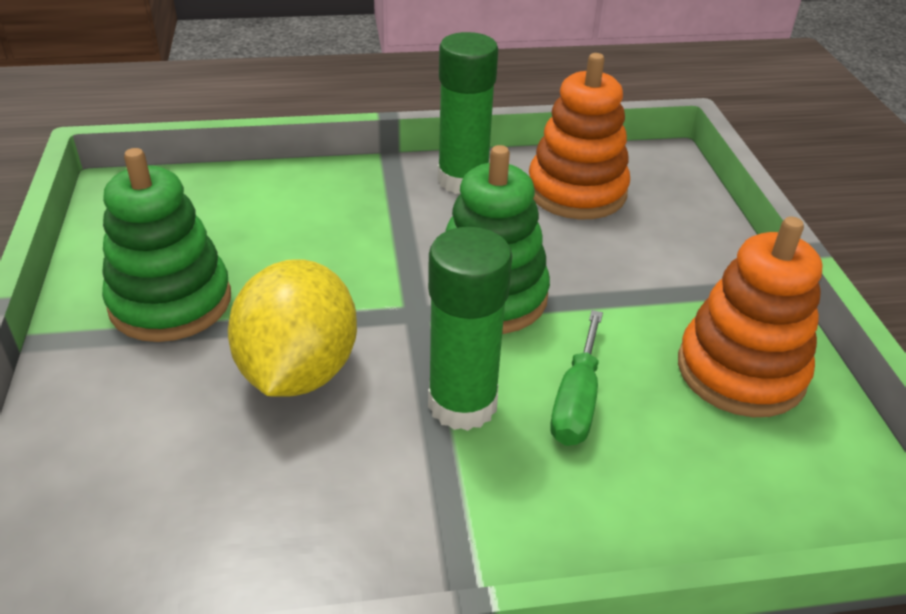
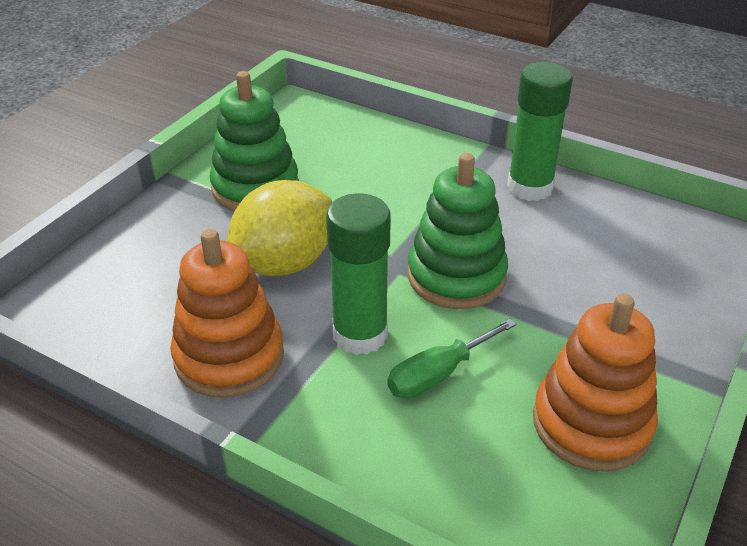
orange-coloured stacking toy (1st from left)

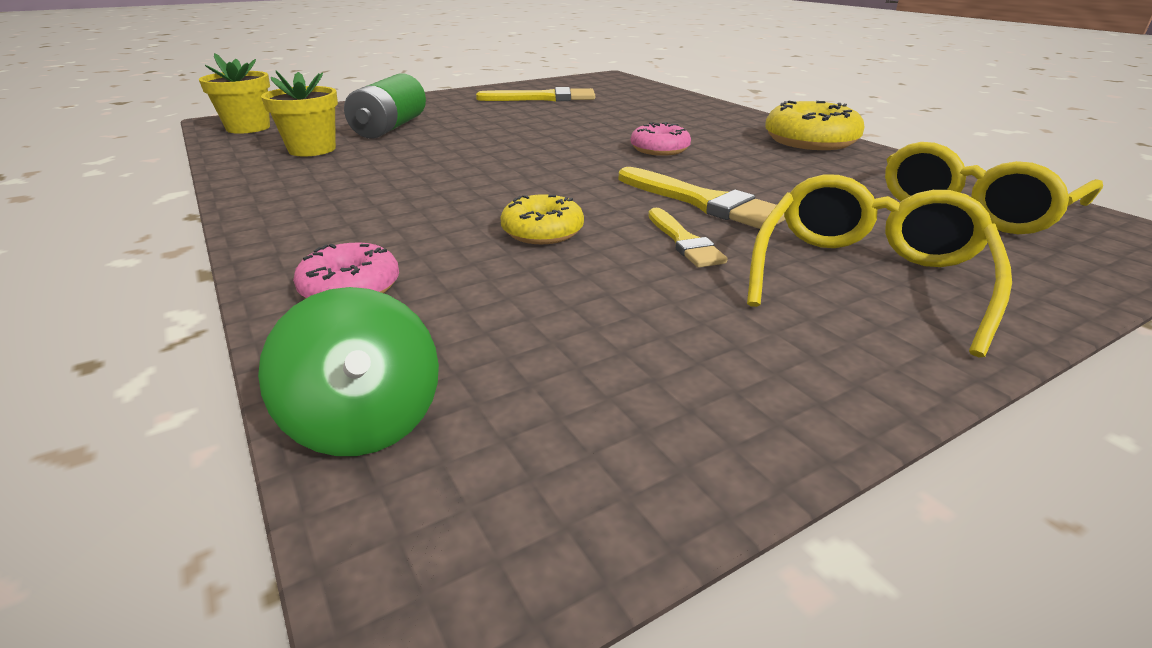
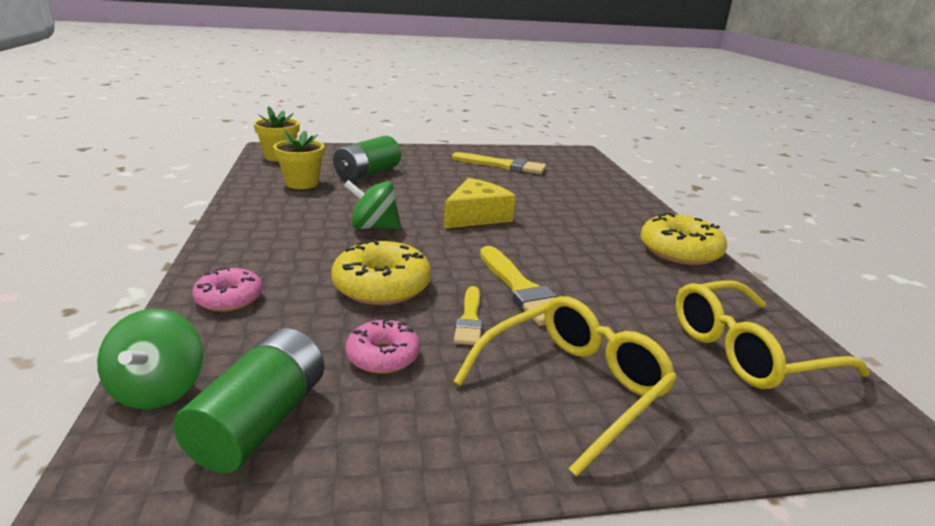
pink doughnut (2nd from left); golden doughnut (1st from left); golden cheese wedge; leaf-green spinning top (2nd from left); leaf-green AA battery (1st from left)

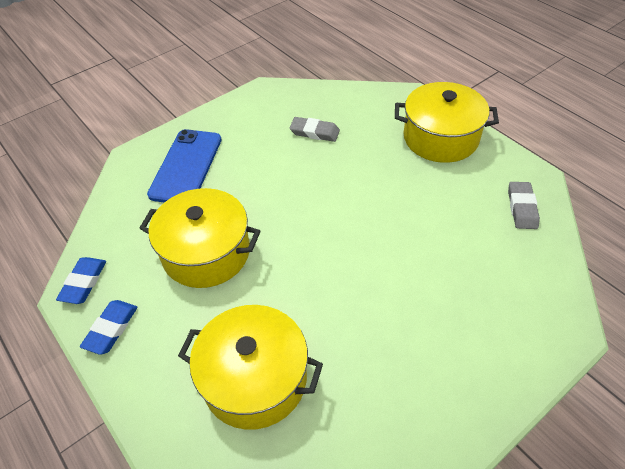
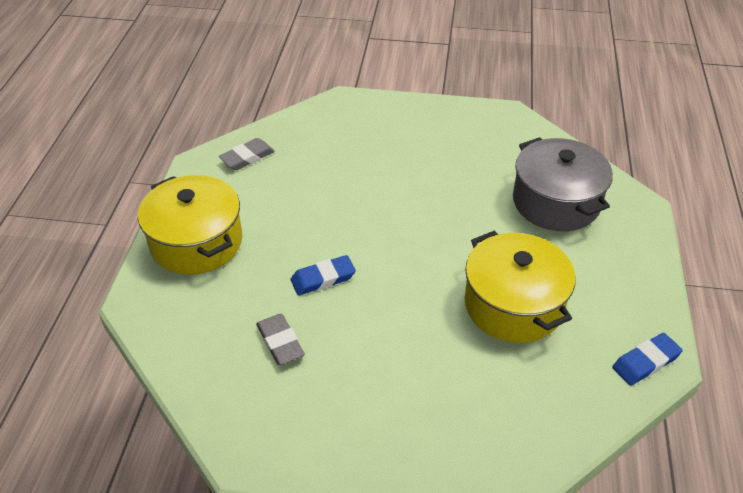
blue smartphone; blue pencil eraser (1st from left); ash-grey pot

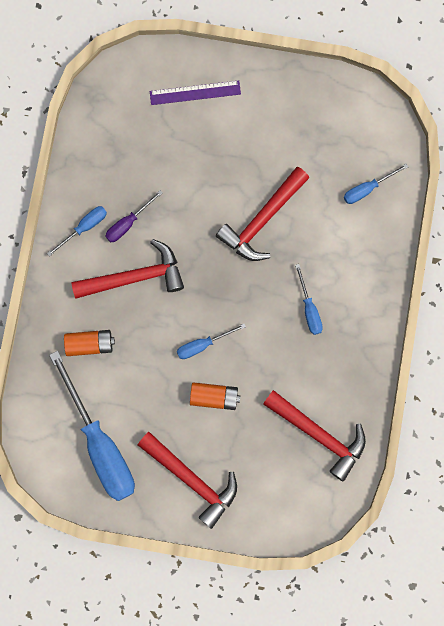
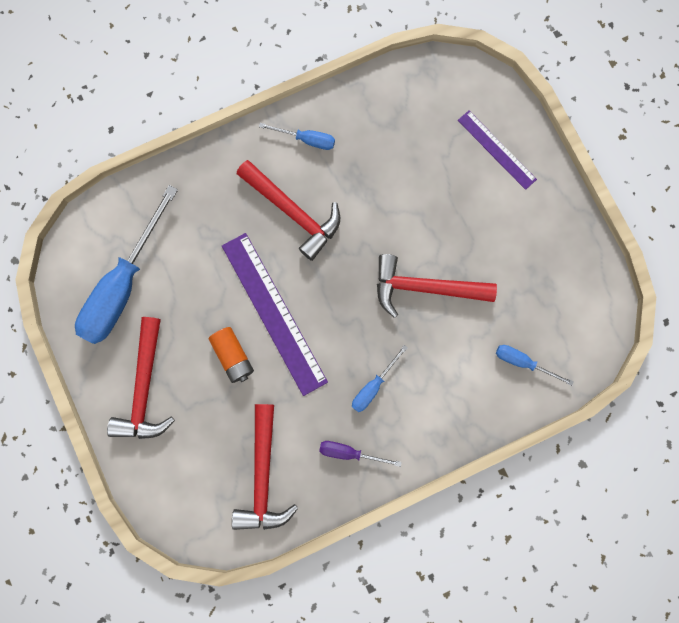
royal purple flat screwdriver; royal purple measuring stick (1st from left); orange-coloured AA battery (1st from left in the first image)

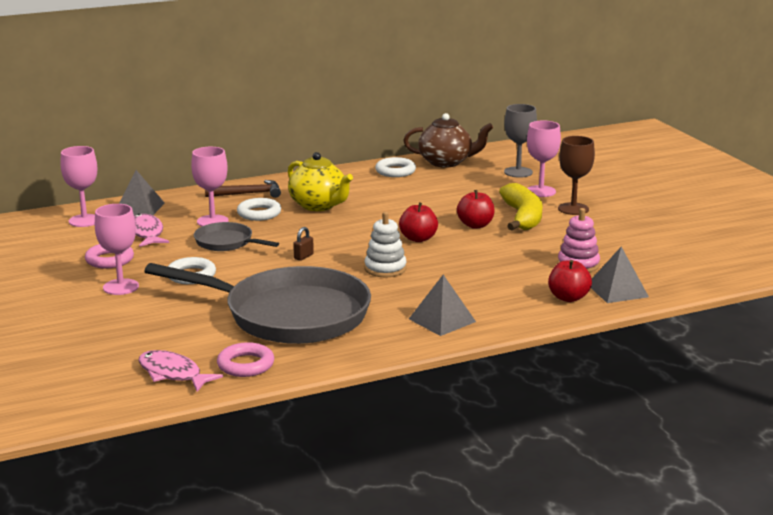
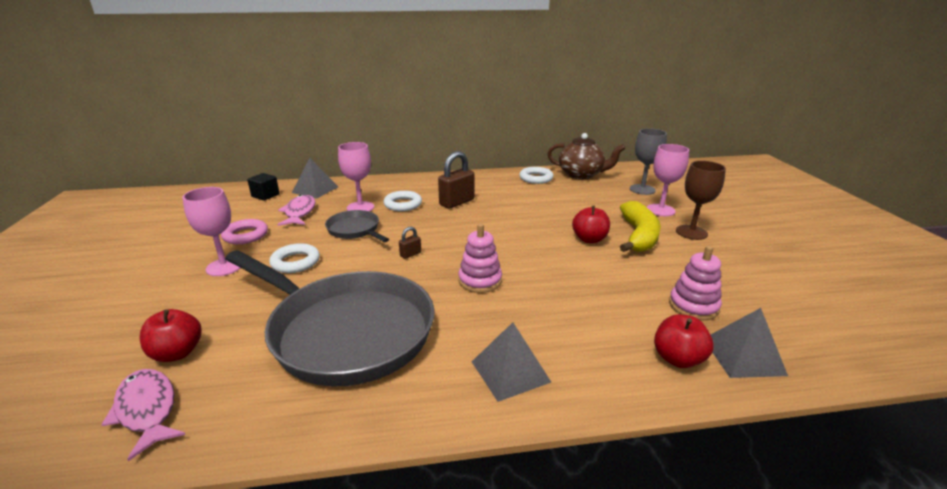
ebony block; brown small lock (2nd from left); brown carpenter's hammer; scarlet apple fruit (1st from left); pink stacking toy (1st from left); pink ring (2nd from left in the first image)

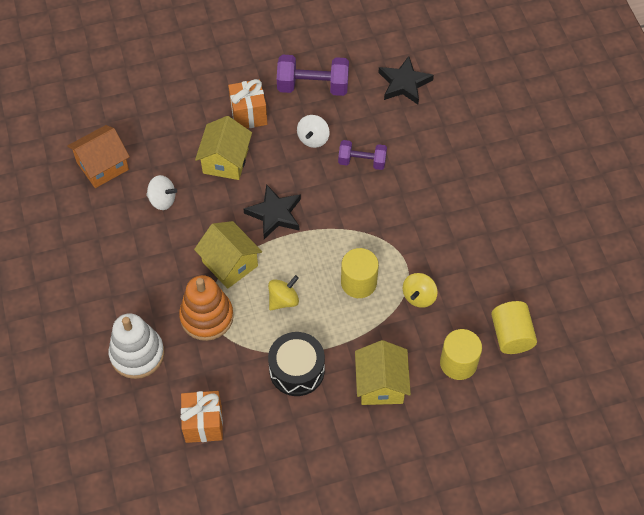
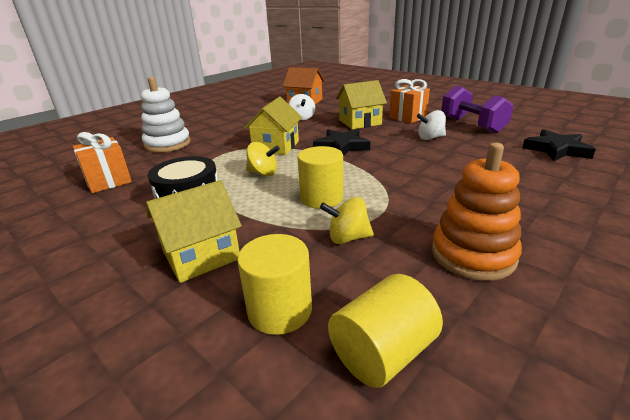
royal purple hand weight (2nd from left in the first image); orange-coloured stacking toy

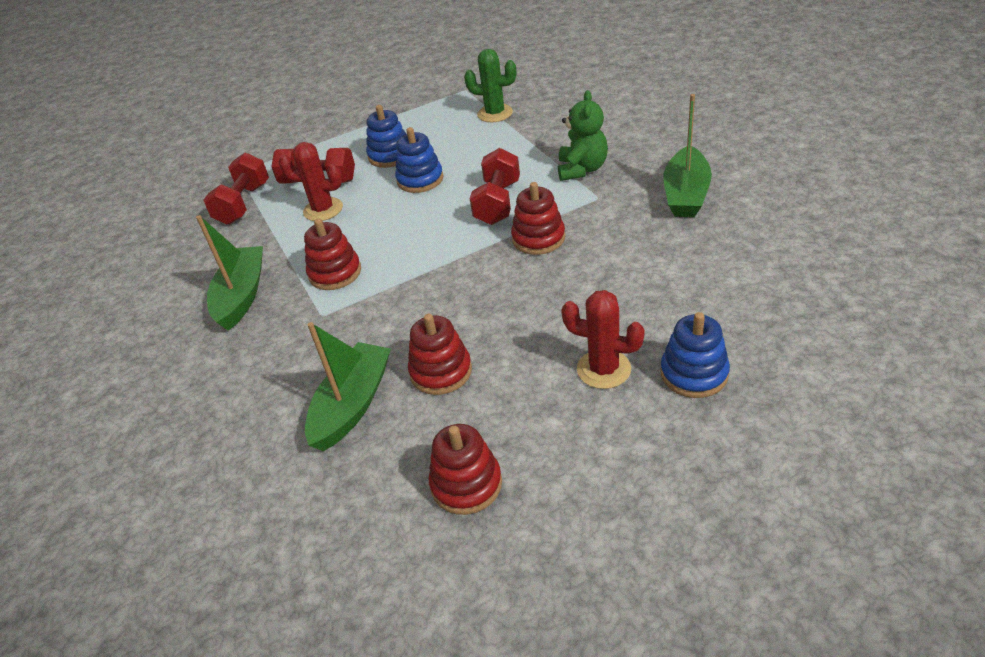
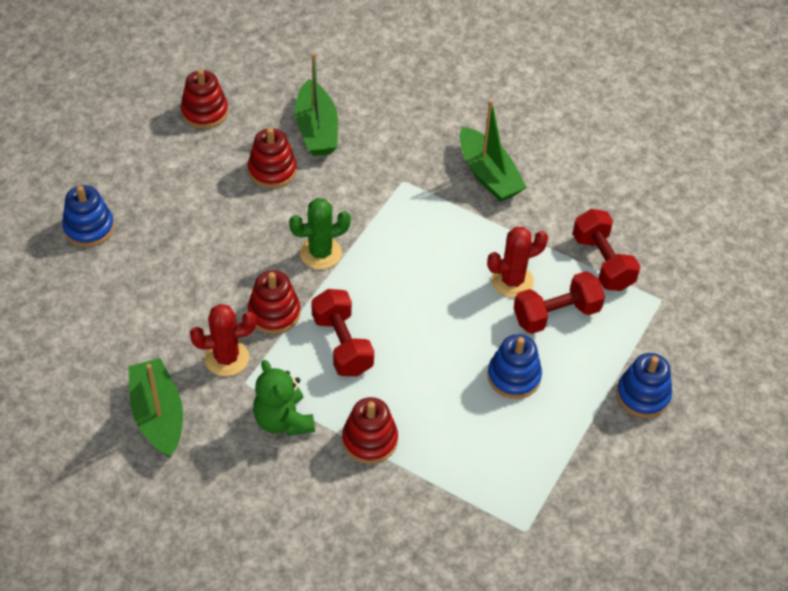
leaf-green prickly plant; blue stacking toy (3rd from left); scarlet stacking toy (4th from left); scarlet prickly plant (1st from left)

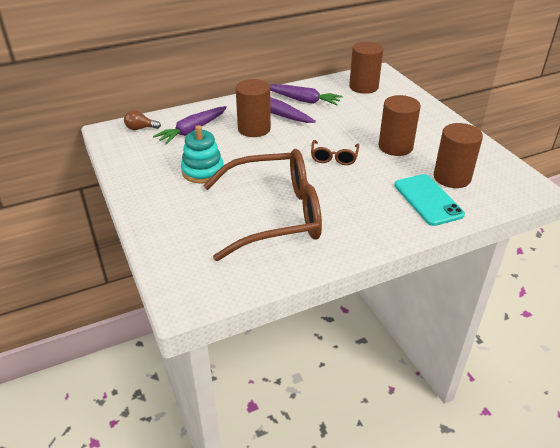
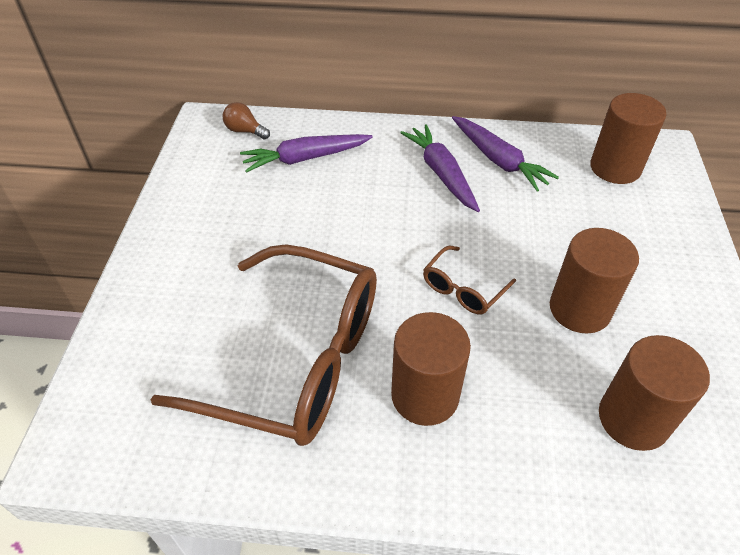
brown solid cylinder (1st from left); teal stacking toy; teal smartphone

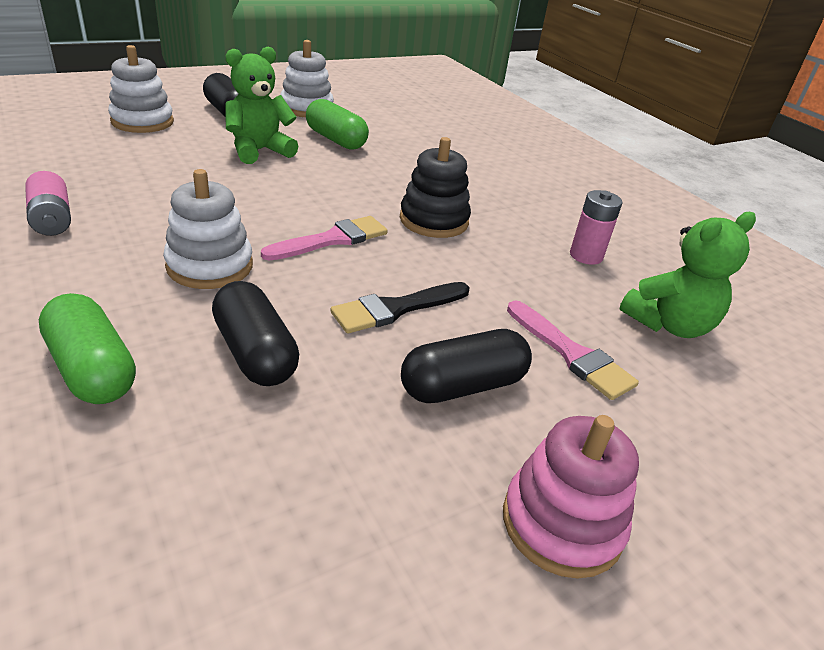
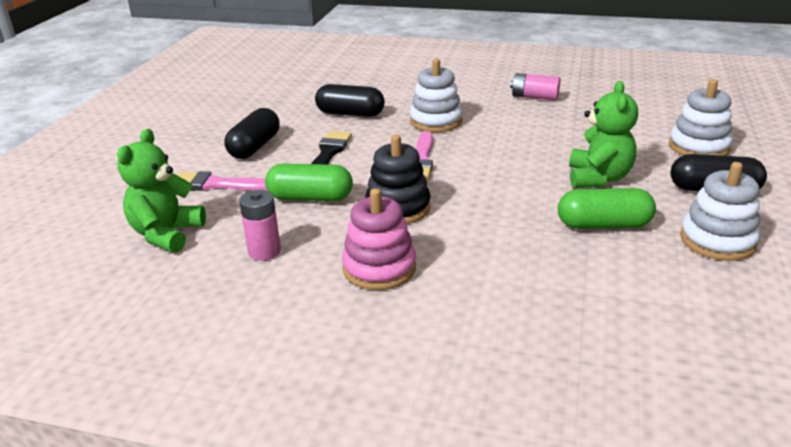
leaf-green pill (1st from left); pink stacking toy

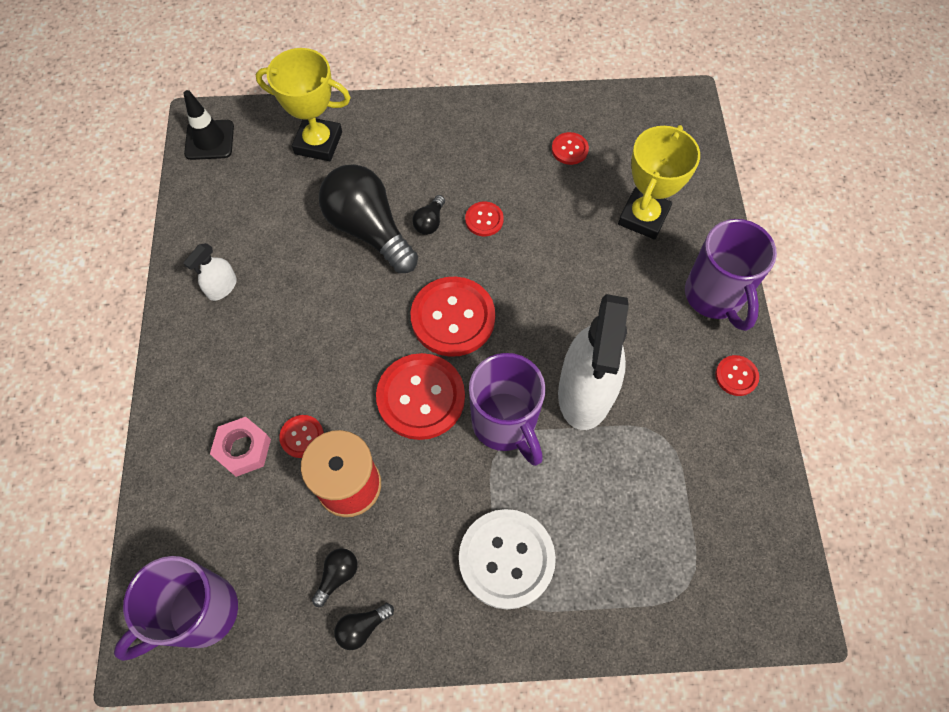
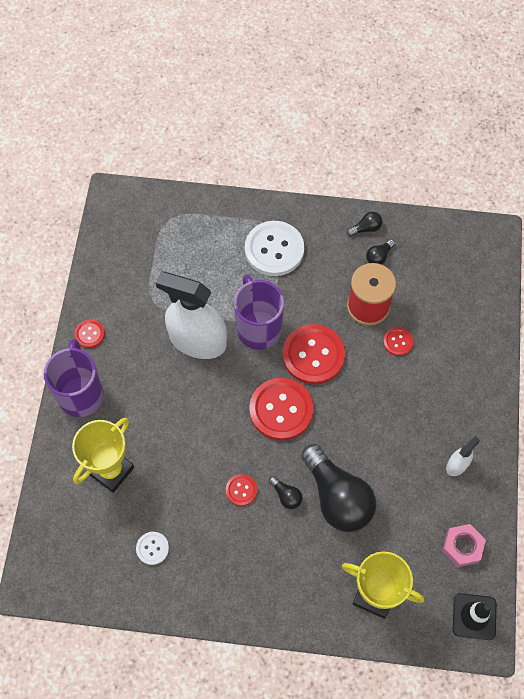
pure white sewing button (1st from left); ebony lightbulb (1st from left); pure white sprayer (1st from left); pink hex nut; royal purple mug (1st from left in the first image)

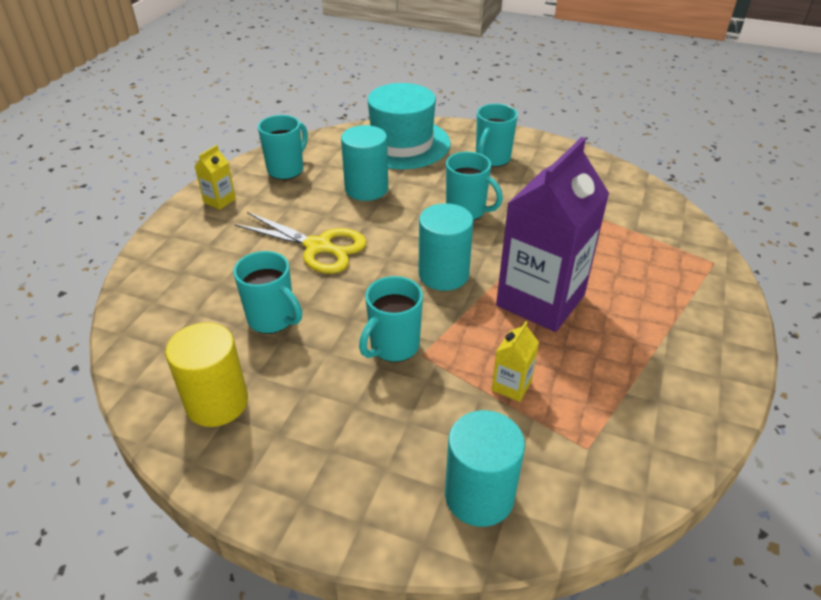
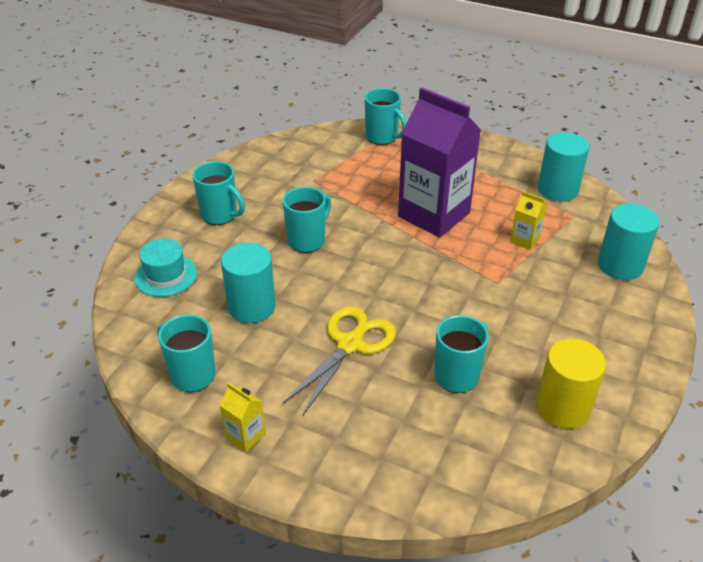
teal tall hat; teal solid cylinder (2nd from left); teal mug (4th from left)

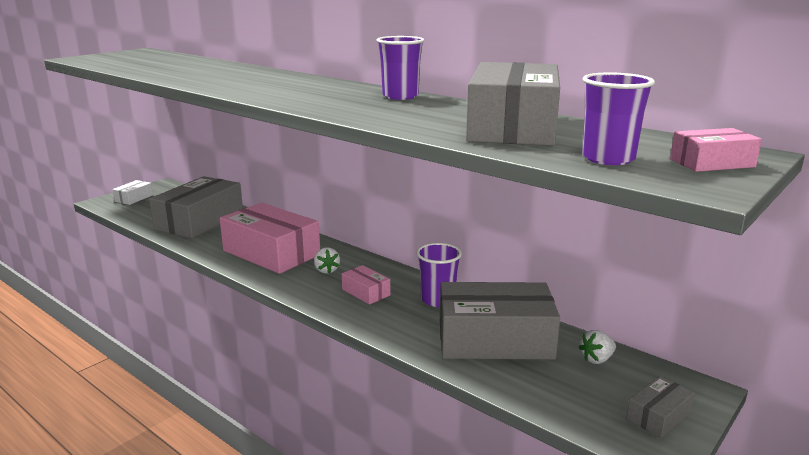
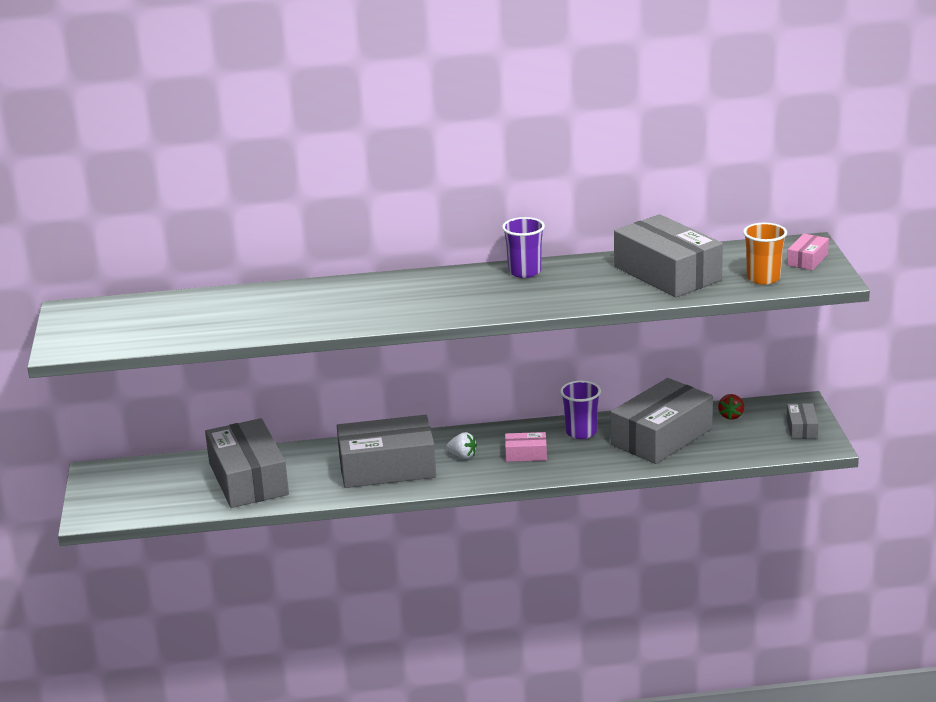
orange-coloured tumbler; pure white package; ash-grey package (2nd from left); scarlet berry

